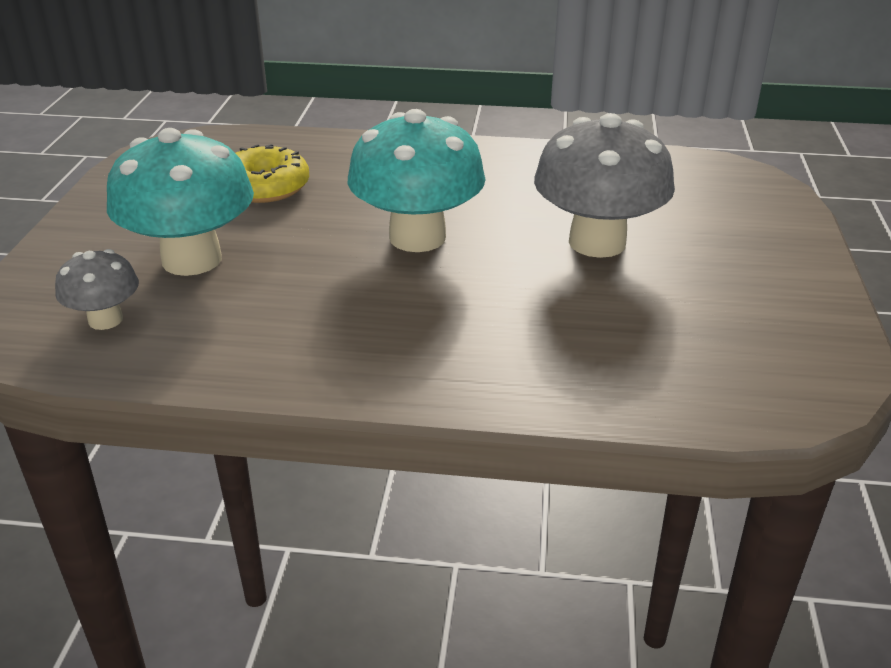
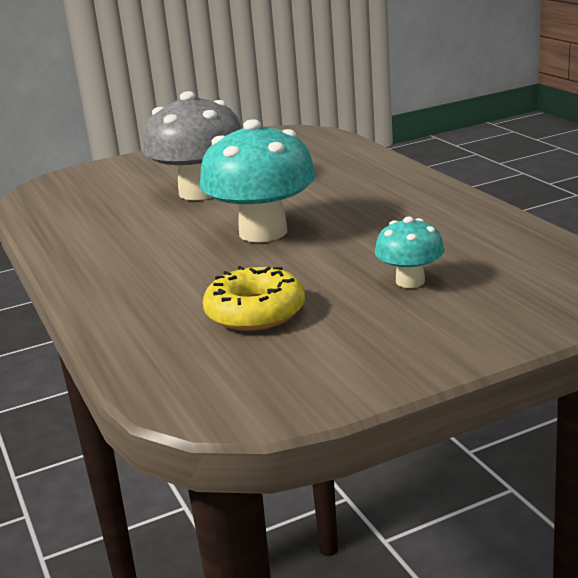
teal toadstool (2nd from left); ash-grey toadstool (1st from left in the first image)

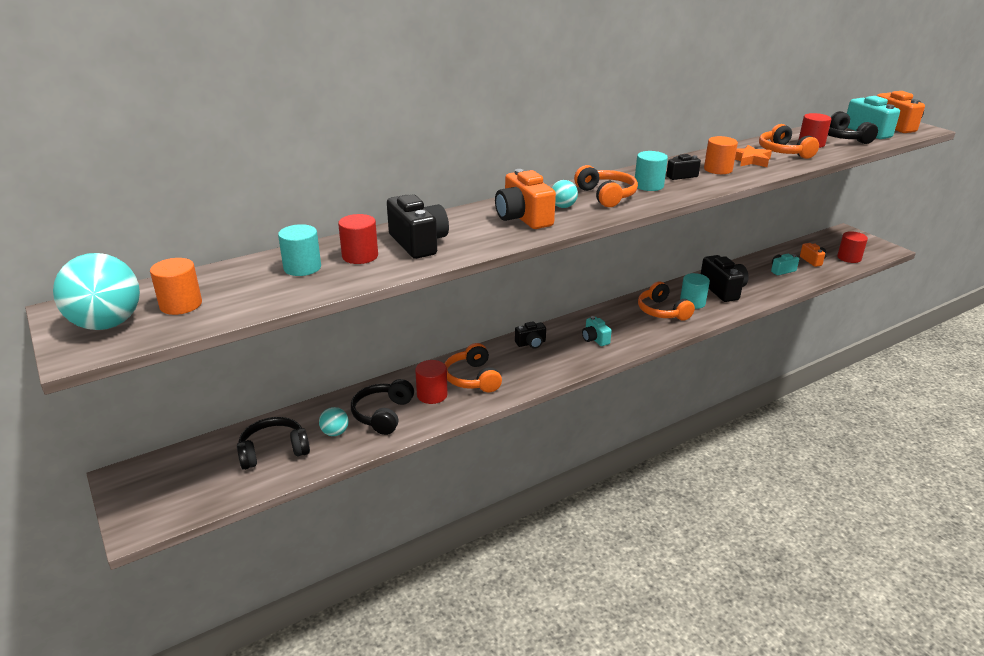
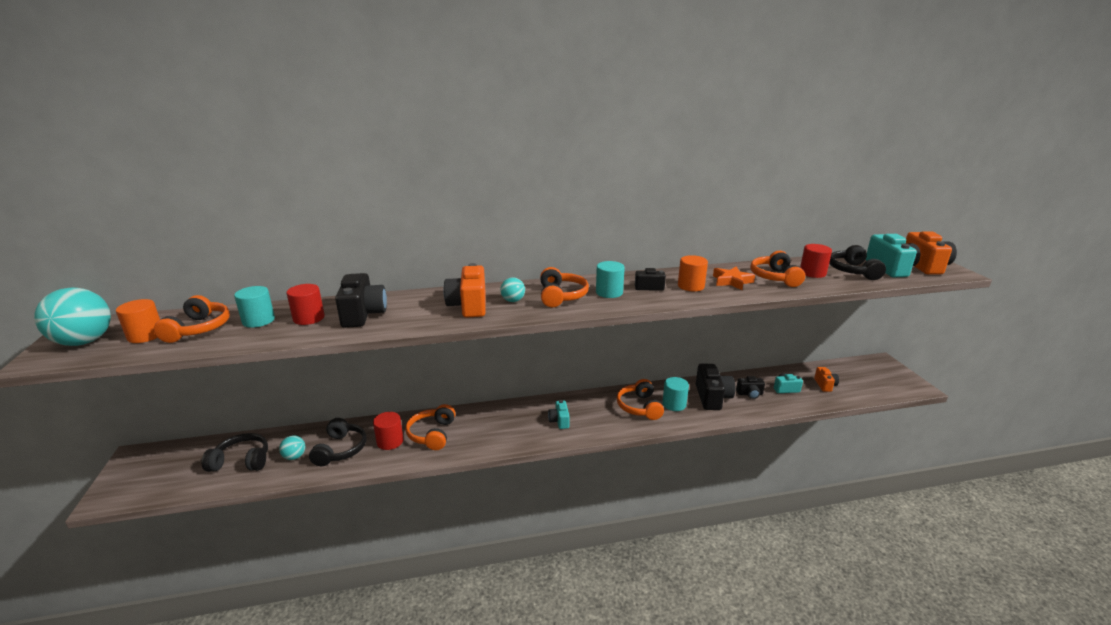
scarlet solid cylinder (4th from left in the first image); ebony photo camera (4th from left); ebony over-ear headphones (2nd from left); orange-coloured over-ear headphones (1st from left)

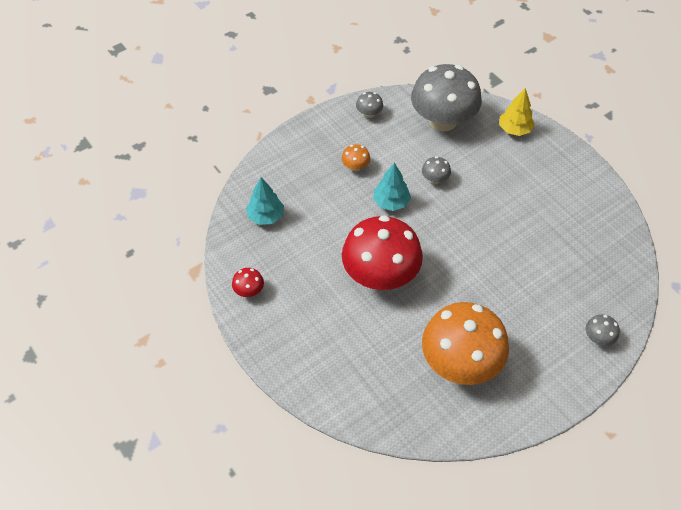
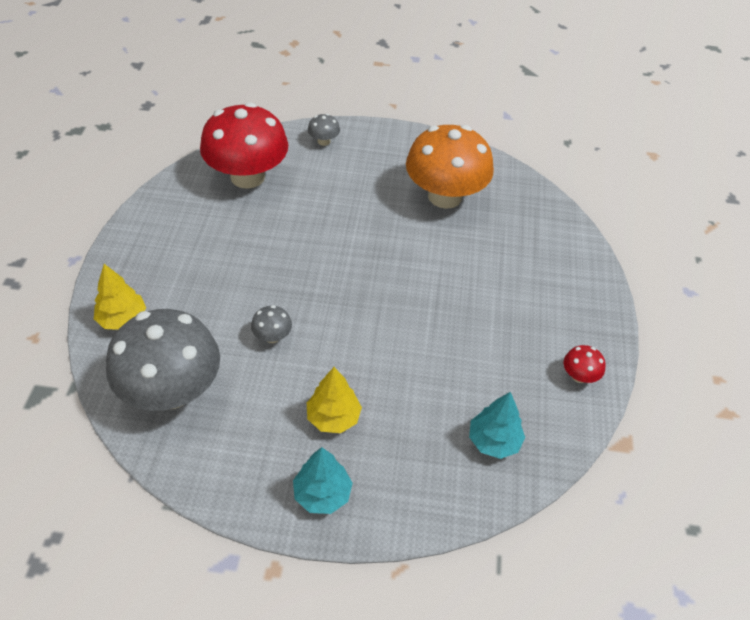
ash-grey toadstool (1st from left in the first image); golden fir tree (2nd from left); teal fir tree (1st from left); scarlet toadstool (1st from left)

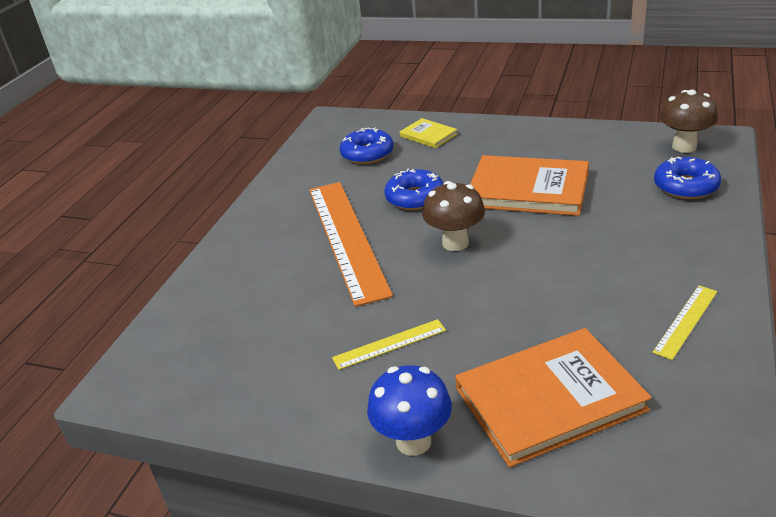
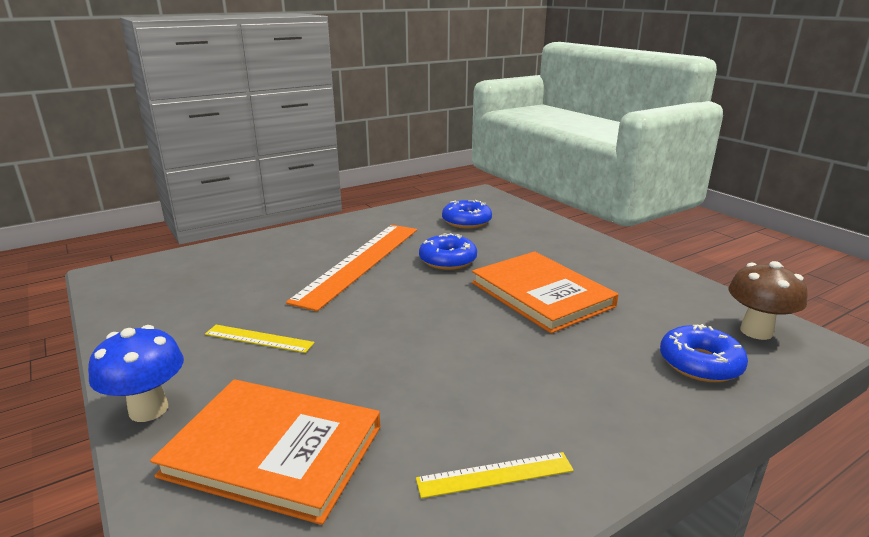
golden hardback; brown toadstool (1st from left in the first image)

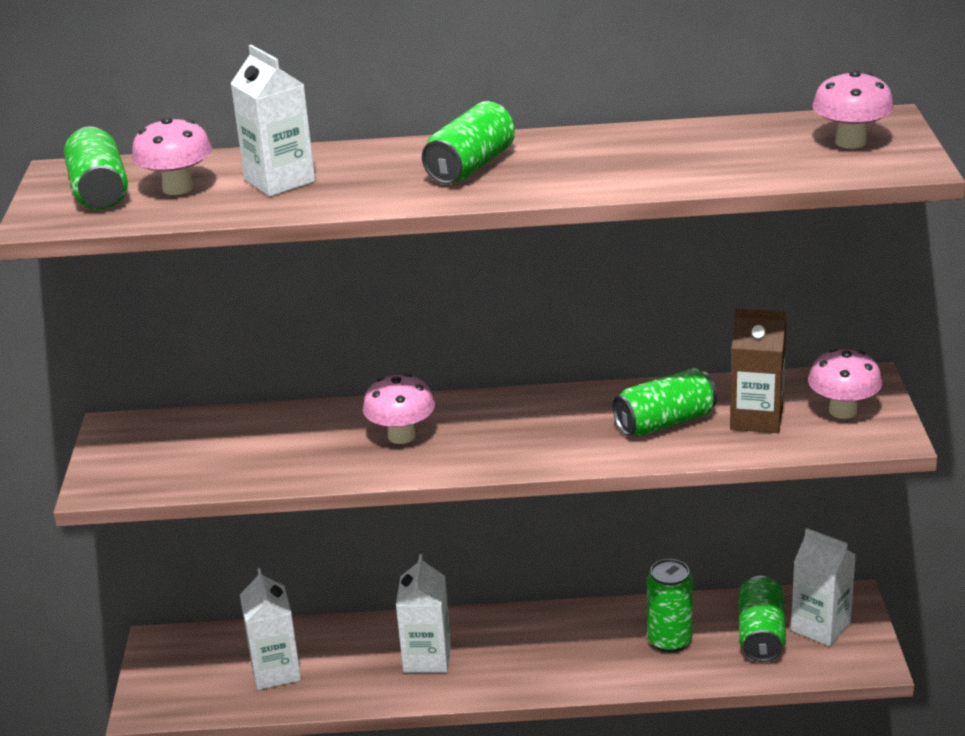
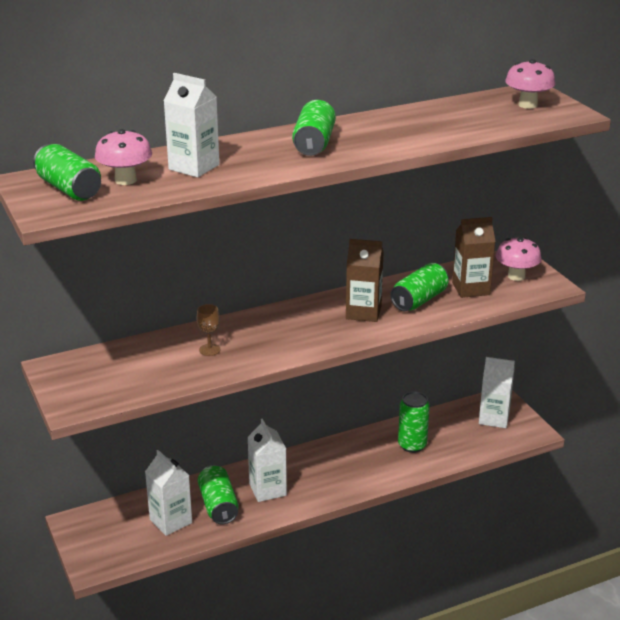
pink toadstool (2nd from left in the first image); leaf-green soda can (2nd from left); brown carton (1st from left); brown chalice

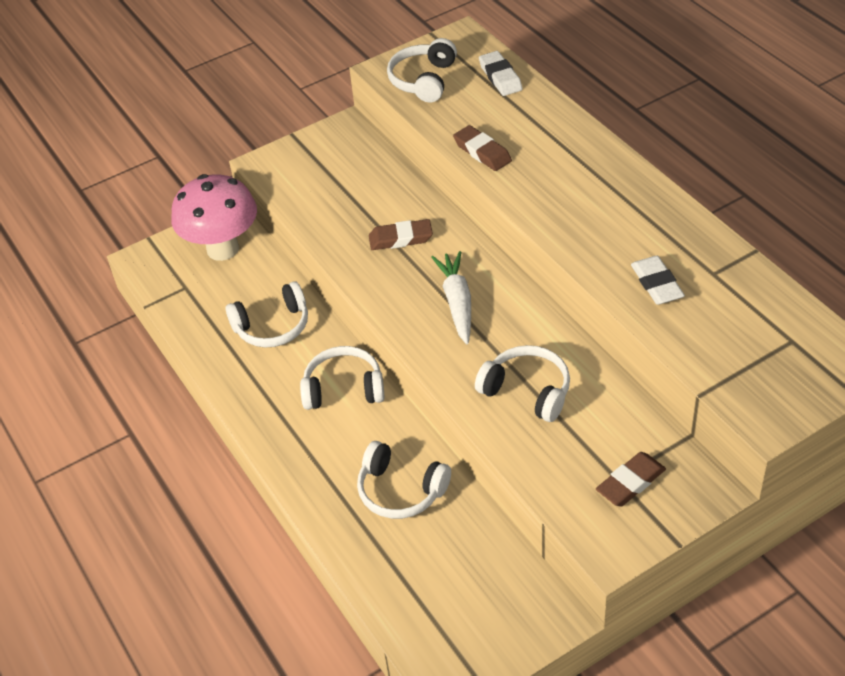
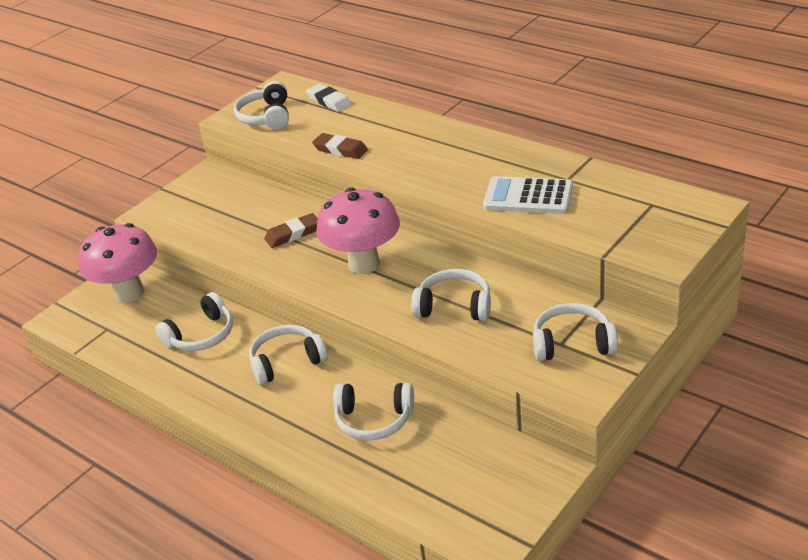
pink toadstool (2nd from left); pure white pocket calculator; pure white over-ear headphones (6th from left)

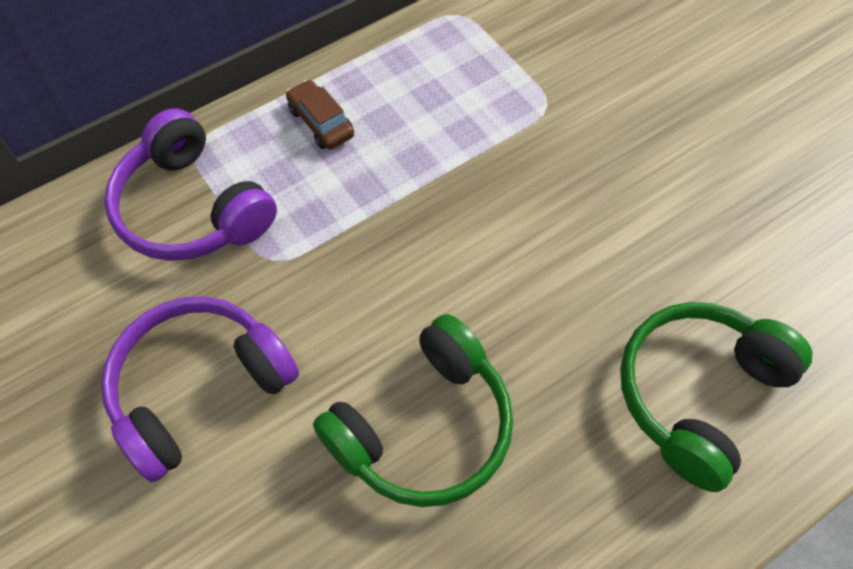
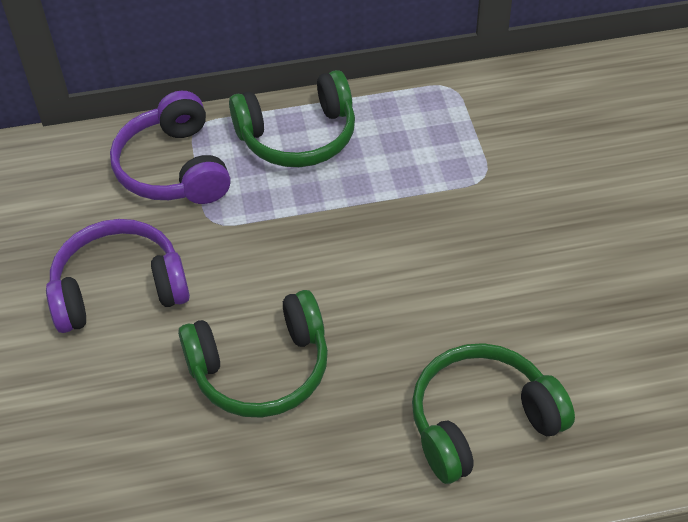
leaf-green over-ear headphones (2nd from left)

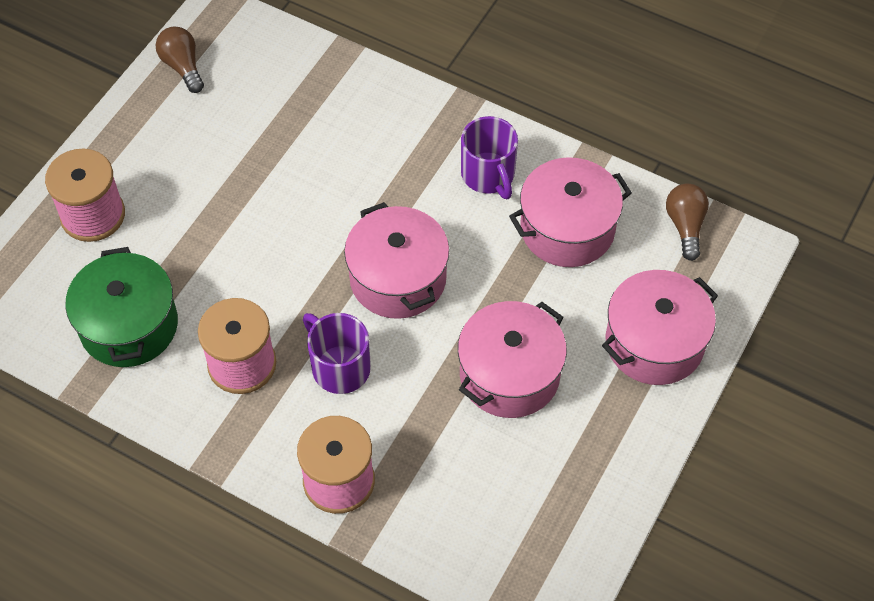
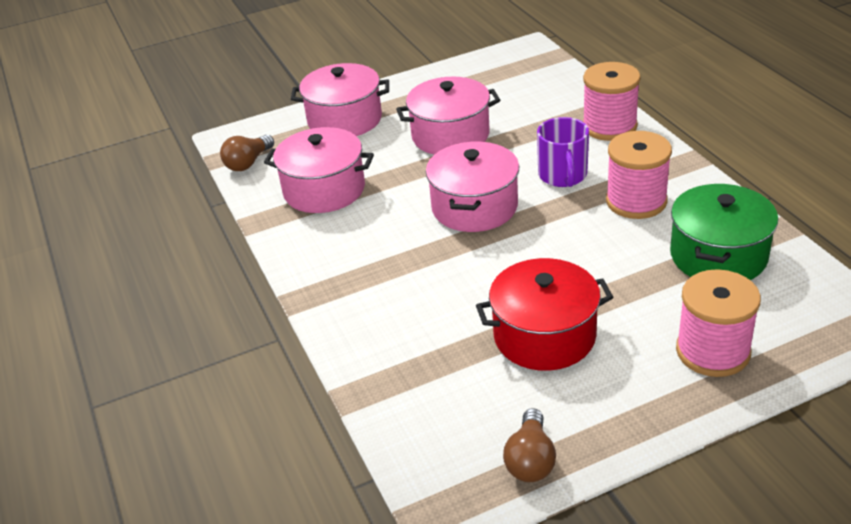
royal purple mug (2nd from left in the first image); scarlet pot

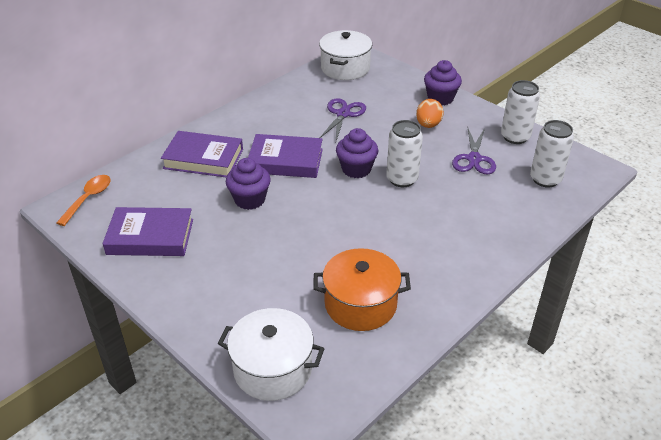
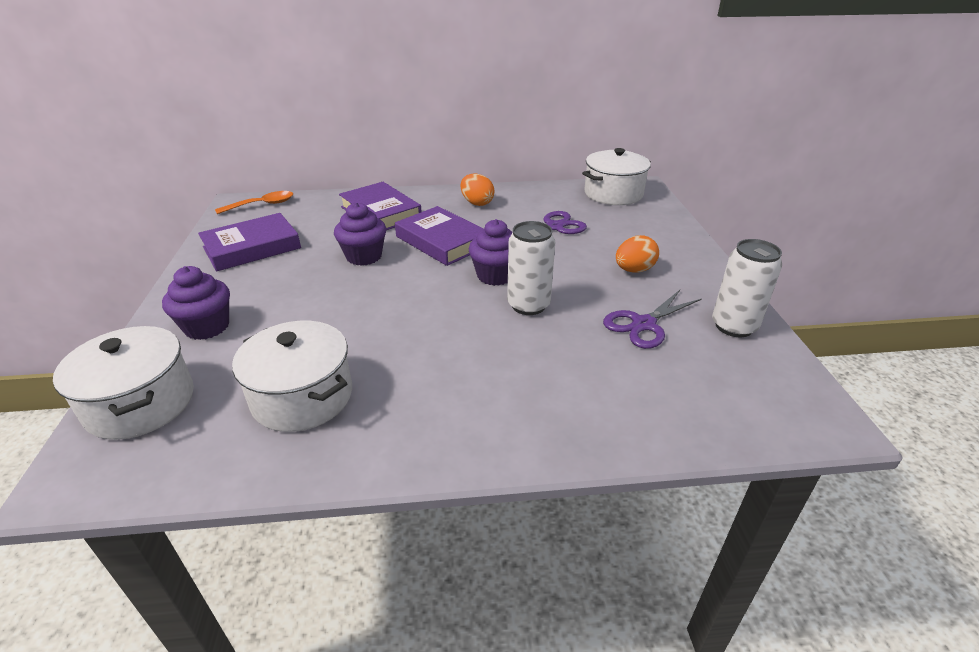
royal purple fairy cake (1st from left); pure white soda can (3rd from left in the first image); royal purple hardback (1st from left); pure white pot (2nd from left); orange-coloured toy egg (1st from left)

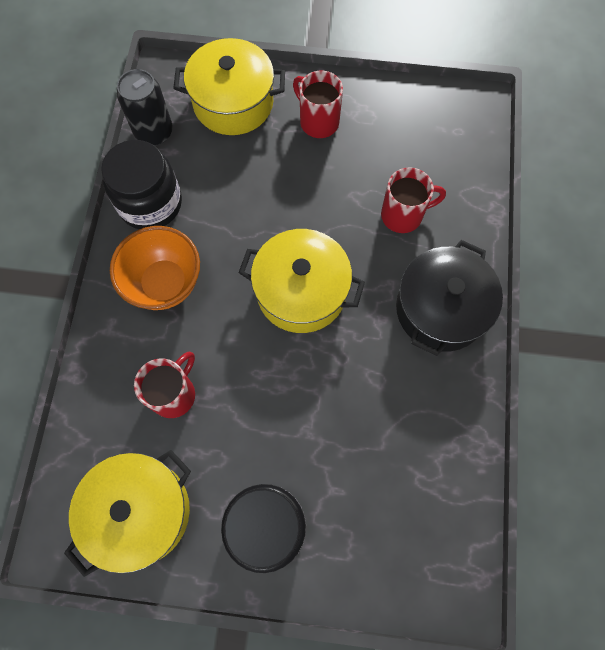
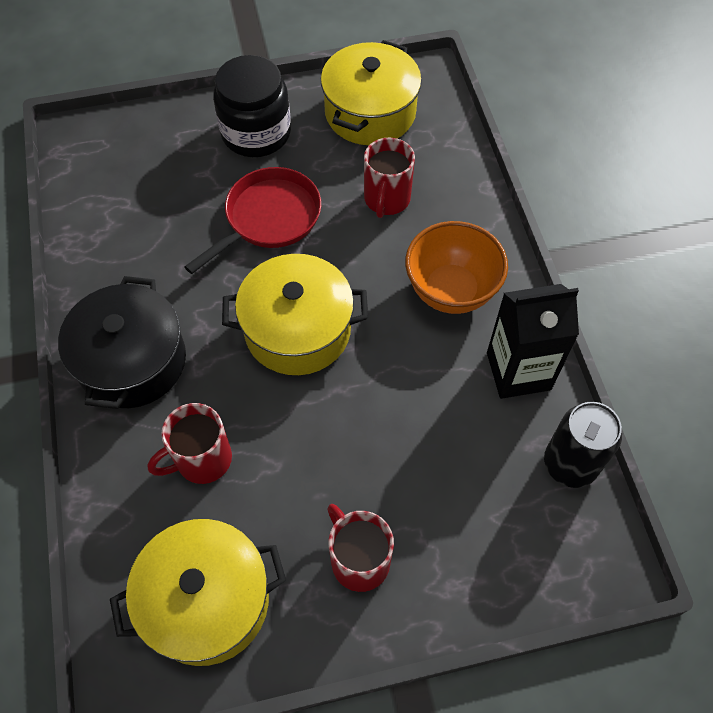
golden pot (1st from left); scarlet mug (2nd from left); ebony carton; scarlet pan

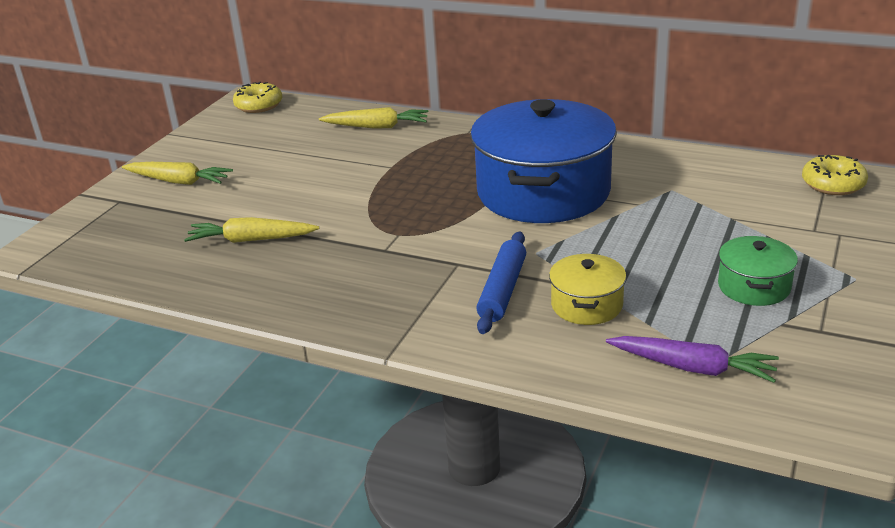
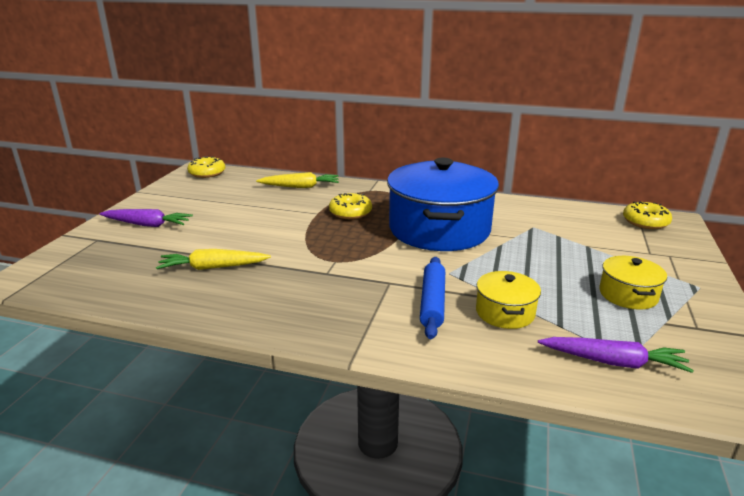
royal purple carrot (1st from left); golden pot (2nd from left); golden doughnut (2nd from left)

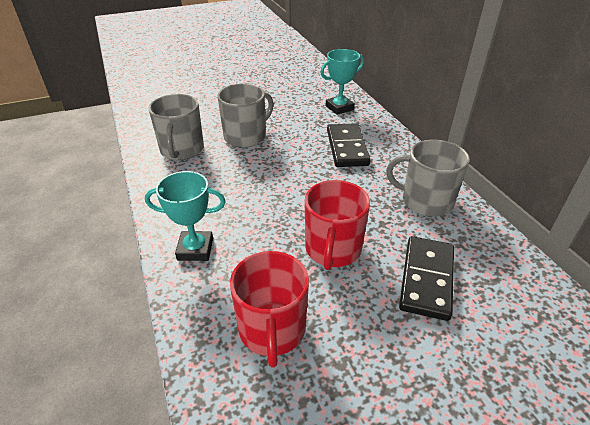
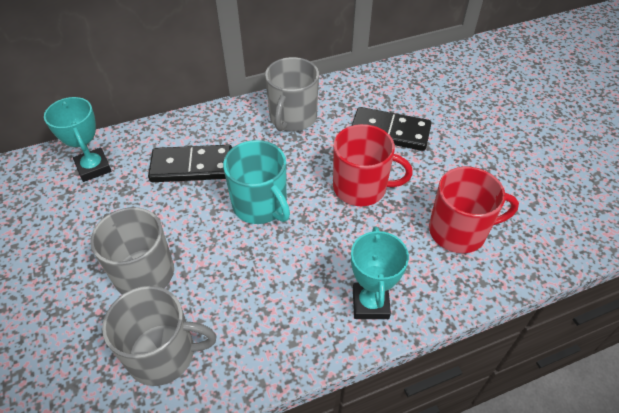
teal mug

